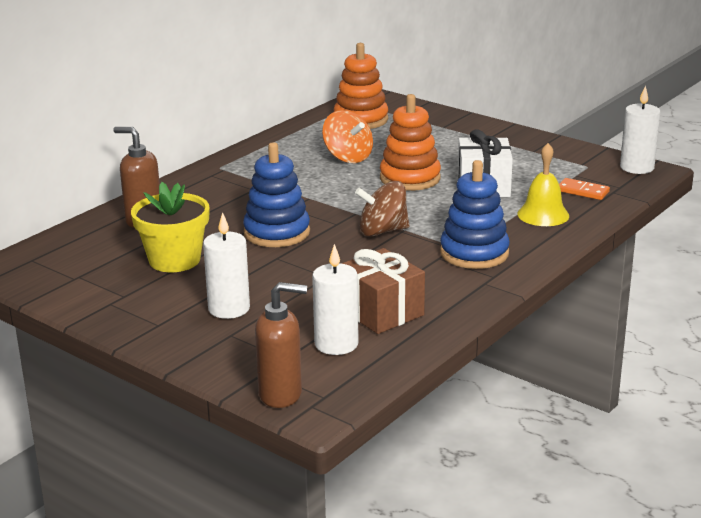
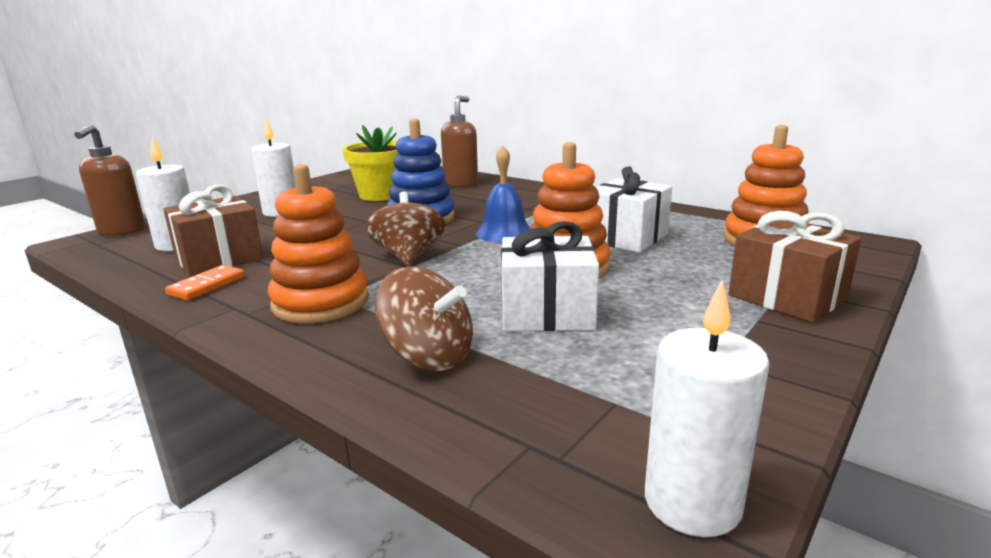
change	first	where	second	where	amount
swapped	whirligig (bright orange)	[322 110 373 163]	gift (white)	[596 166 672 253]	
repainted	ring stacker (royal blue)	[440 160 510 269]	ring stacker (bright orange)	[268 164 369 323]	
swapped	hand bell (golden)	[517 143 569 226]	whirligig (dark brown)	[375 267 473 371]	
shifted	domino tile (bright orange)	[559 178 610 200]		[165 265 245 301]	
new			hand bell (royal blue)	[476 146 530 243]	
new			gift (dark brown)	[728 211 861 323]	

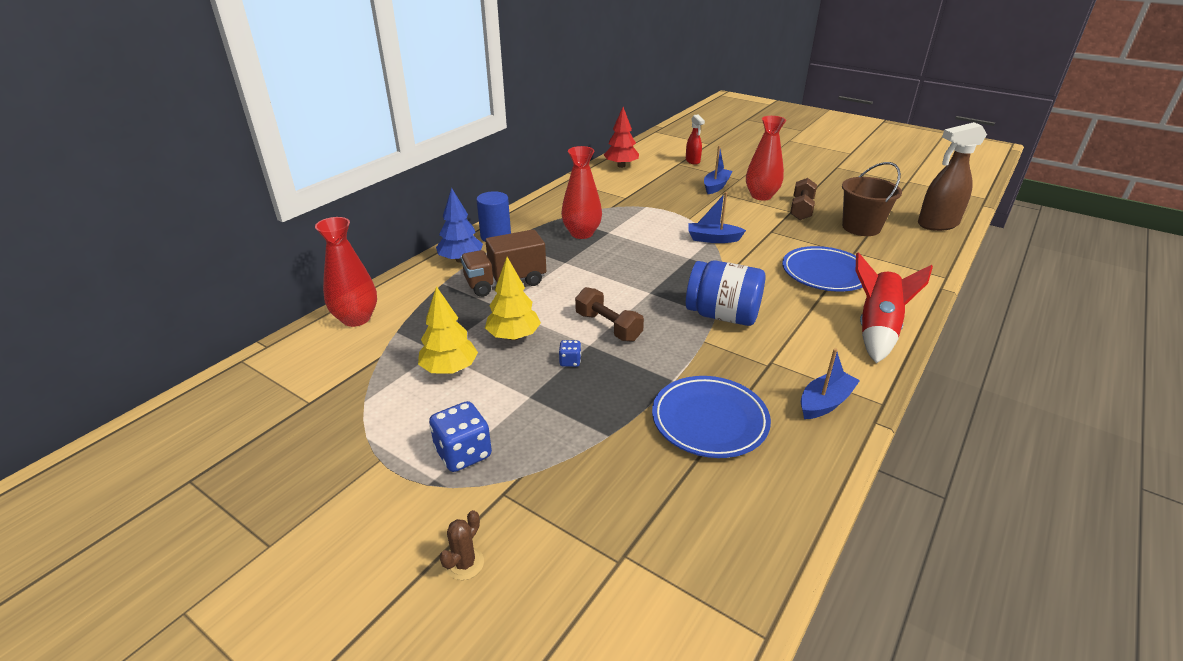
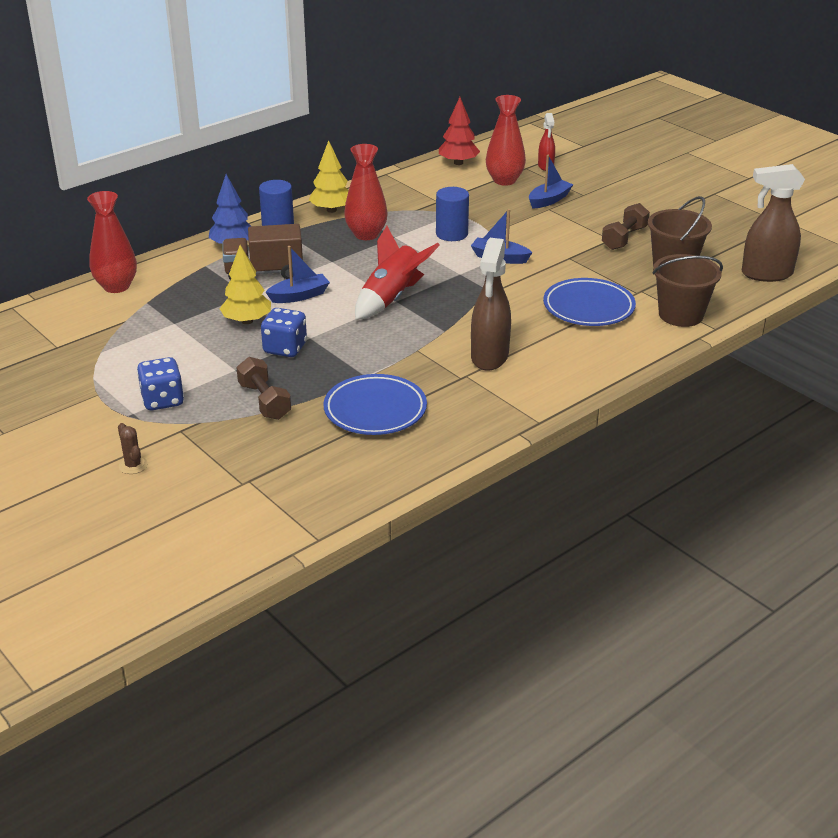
change	first	where	second	where	amount
shifted	tree (golden)	[418 286 478 374]		[309 140 349 213]	
rotated	cactus (dark brown)	[439 510 484 580]		[118 423 148 474]	75 degrees counterclockwise
scaled	game die (royal blue)	[559 340 581 367]		[261 308 307 357]	x1.94
shifted	free weight (dark brown)	[575 287 644 342]		[236 357 291 420]	
gone	jam jar (royal blue)	[686 260 765 326]			
shifted	vase (scarlet)	[746 116 786 201]		[486 95 526 186]	
shifted	boat (royal blue)	[801 348 860 419]		[266 246 330 303]	
shifted	spaceship (scarlet)	[856 252 933 363]		[355 226 440 320]	
new			cylinder shape (royal blue)	[436 187 469 241]	
new			sprayer (dark brown)	[471 238 511 371]	
new			bucket (dark brown)	[652 254 723 327]	

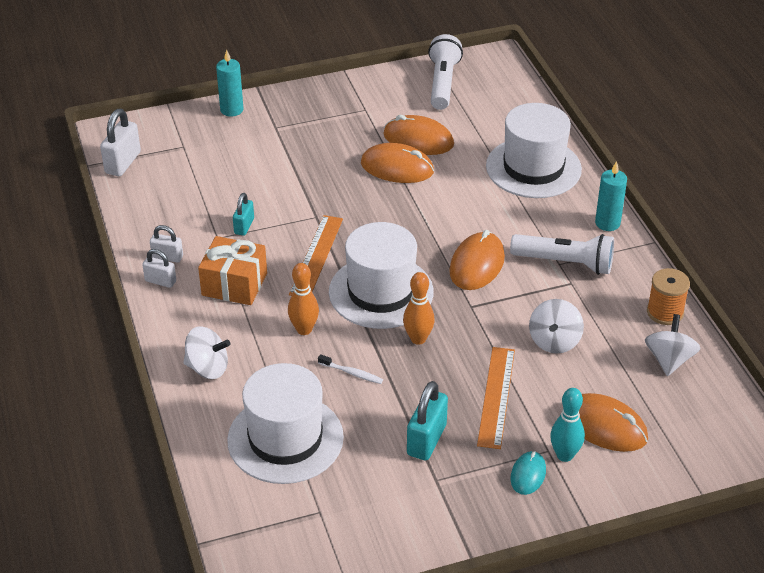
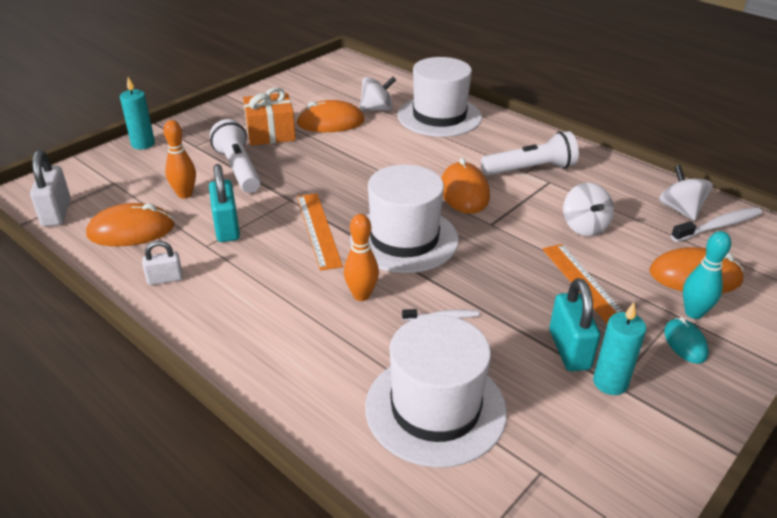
change	first	where	second	where	amount
gone	padlock (white)	[142 249 176 288]			
shifted	whirligig (white)	[184 326 230 379]		[359 77 396 111]	
shifted	gift (bright orange)	[198 236 267 305]		[243 87 296 146]	
scaled	padlock (turquoise)	[233 193 254 236]		[209 164 240 242]	x1.64
shifted	computer mouse (bright orange)	[361 143 434 183]		[86 203 175 246]	
shifted	bowling pin (bright orange)	[403 272 435 345]		[163 120 196 199]	
shifted	flashlight (white)	[428 34 463 110]		[210 119 261 193]	
shifted	wax candle (turquoise)	[595 161 627 231]		[593 303 646 395]	
gone	reel of thread (bright orange)	[647 268 690 325]			
new			tooth brush (white)	[671 207 763 242]	

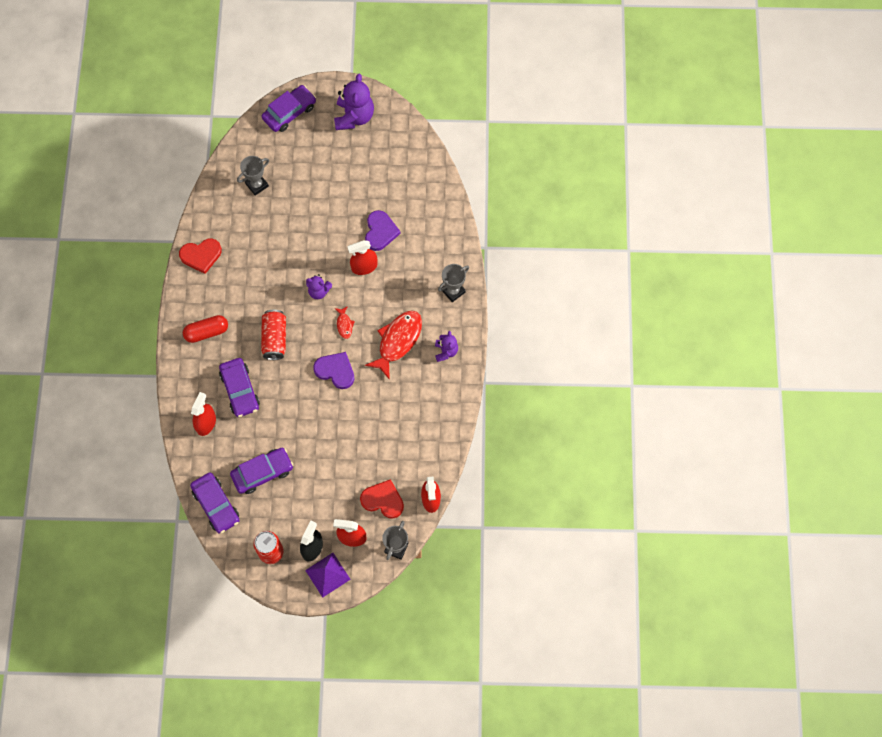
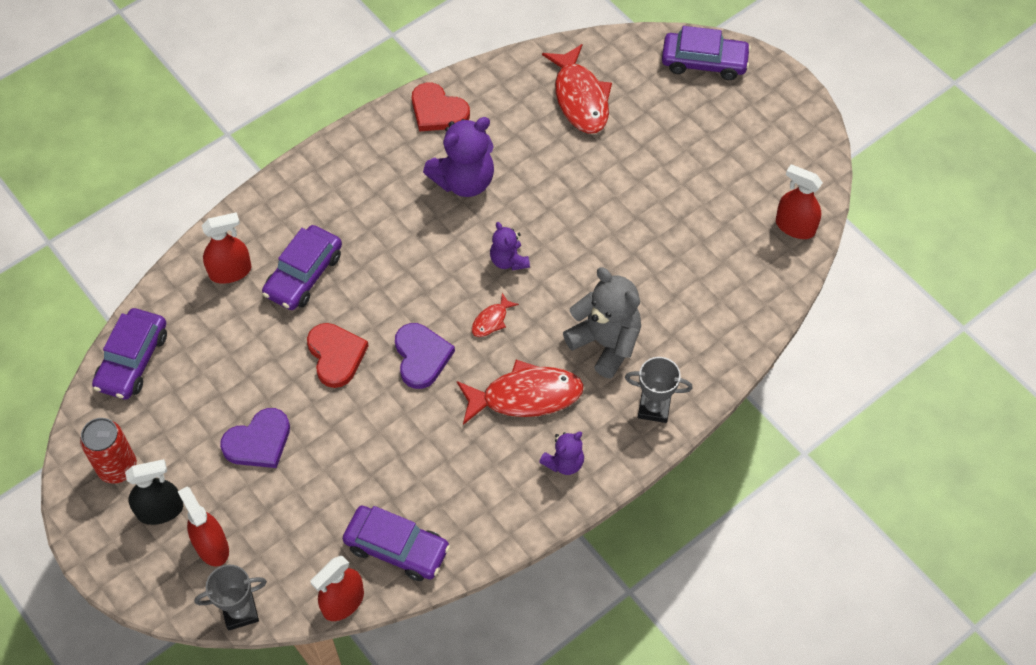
change	first	where	second	where	amount
gone	capsule (scarlet)	[183 315 228 343]			
shifted	automobile (purple)	[230 448 293 494]		[343 506 450 581]	
swapped	trophy (gray)	[237 156 269 196]	fish figure (scarlet)	[542 44 612 133]	
gone	soda can (scarlet)	[261 310 286 360]			
gone	solid pyramid (purple)	[305 553 351 597]			
shifted	teddy (purple)	[334 74 374 130]		[423 117 494 197]	
shifted	sprayer (scarlet)	[347 240 377 275]		[776 165 823 239]	
shifted	heart shape (scarlet)	[360 479 404 519]		[307 323 369 388]	
shifted	heart shape (purple)	[365 210 401 251]		[220 408 290 468]	
new			teddy (gray)	[563 267 641 379]	

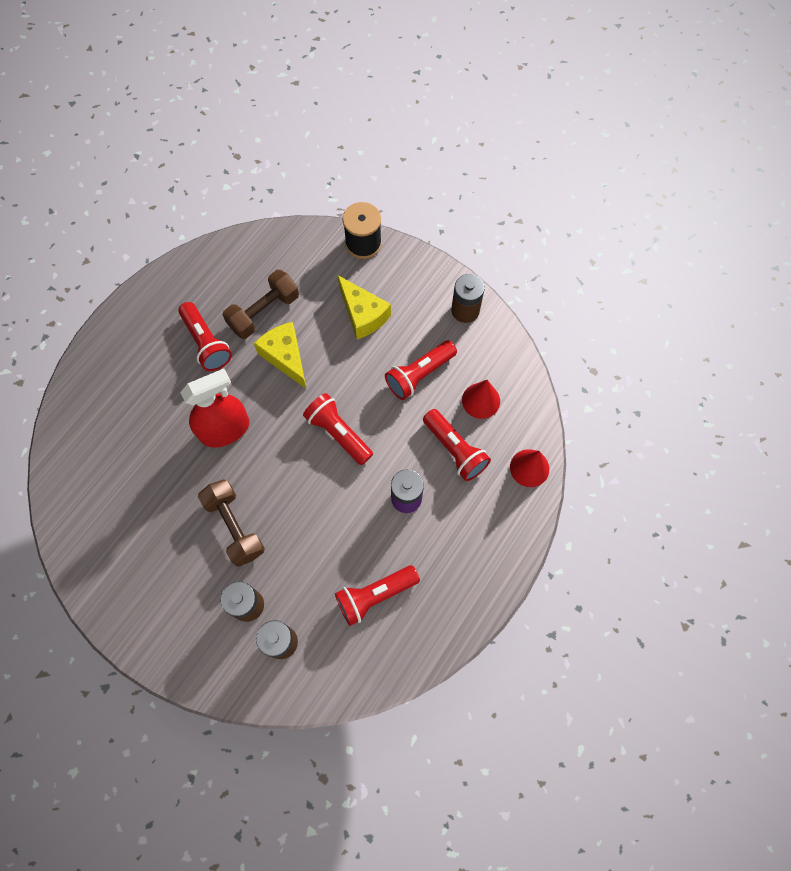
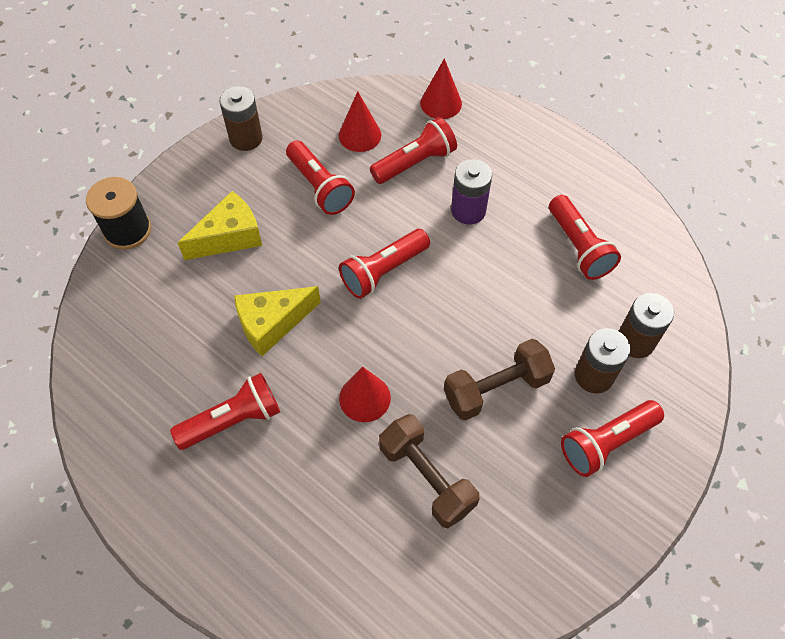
change	first	where	second	where	amount
swapped	sprayer (scarlet)	[180 369 249 448]	cone shape (scarlet)	[339 367 391 422]	
shifted	free weight (dark brown)	[223 270 299 339]		[379 414 480 528]	
new			flashlight (scarlet)	[561 400 664 477]	

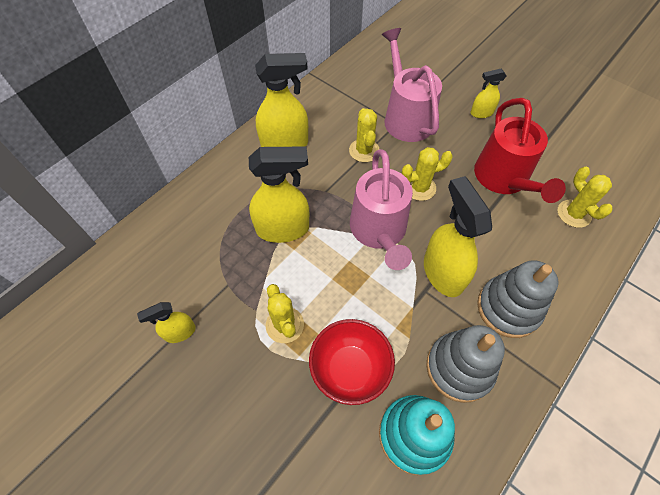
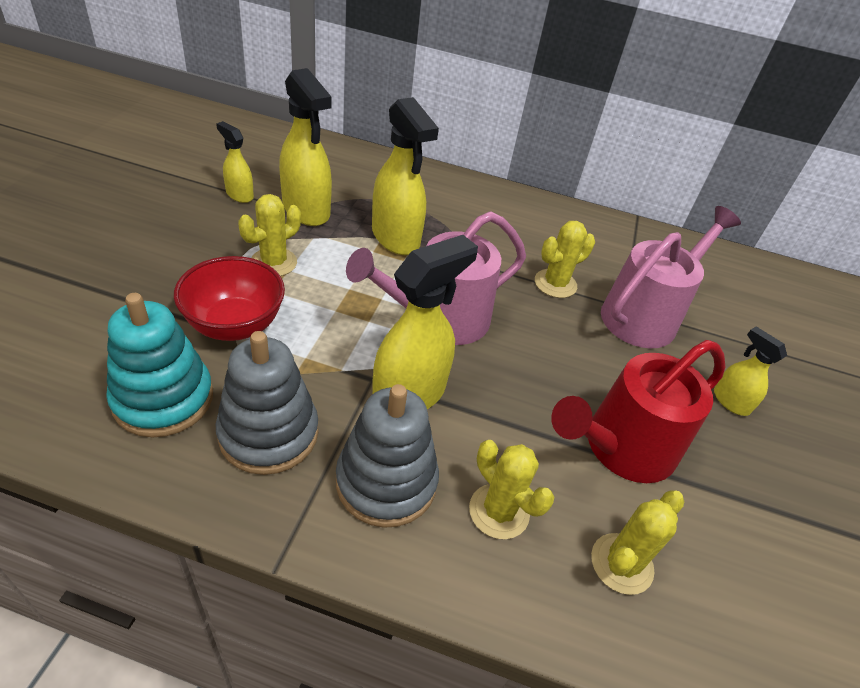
change	first	where	second	where	amount
shifted	sprayer (golden)	[255 53 308 147]		[279 68 332 226]	
shifted	cactus (golden)	[402 147 453 201]		[469 440 554 539]	

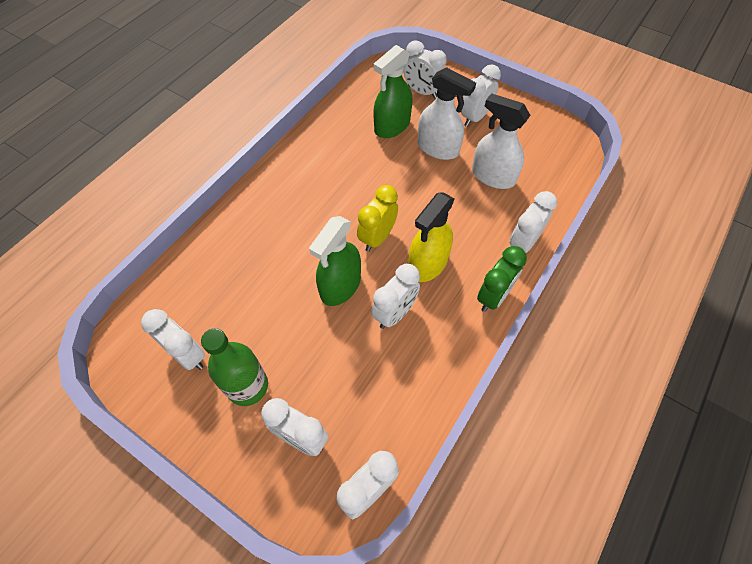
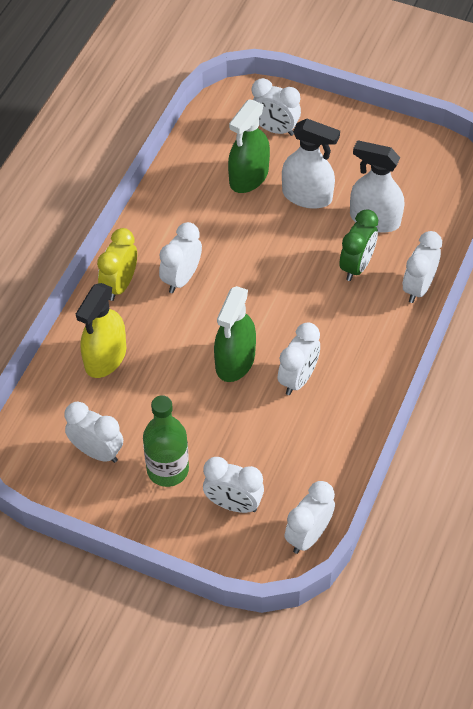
change	first	where	second	where	amount
shifted	clock (golden)	[357 185 398 252]		[97 228 137 301]	
shifted	sprayer (golden)	[408 193 454 282]		[76 283 126 378]	
shifted	clock (white)	[461 64 501 127]		[159 222 202 293]	
shifted	clock (green)	[477 246 527 312]		[340 209 378 281]	

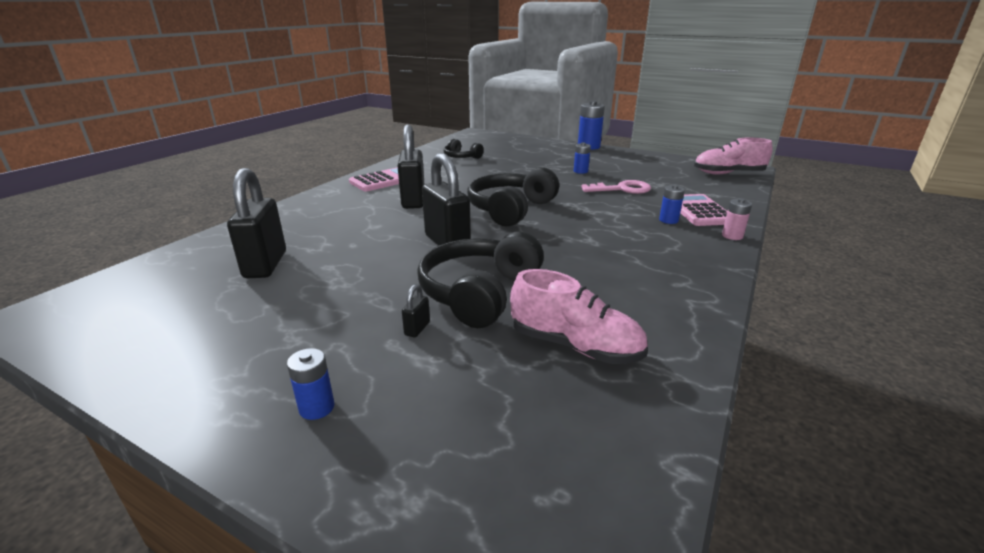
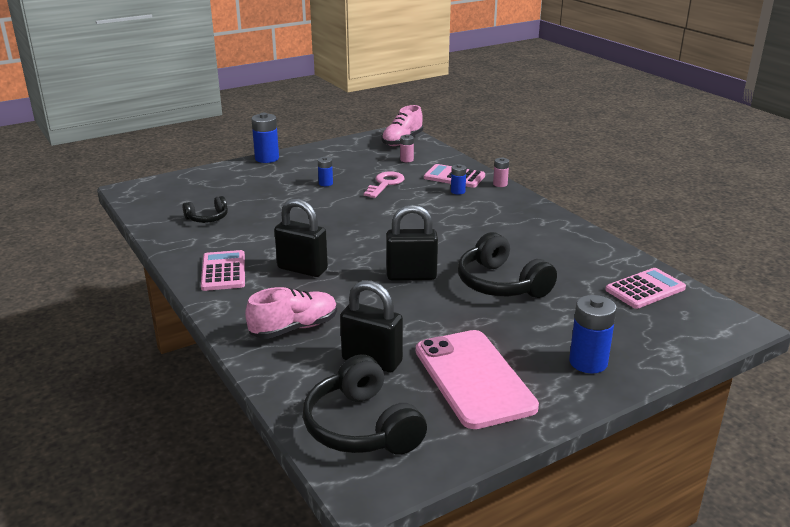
change	first	where	second	where	amount
scaled	power cell (royal blue)	[287 348 335 420]		[569 295 617 373]	x1.79
gone	padlock (ebony)	[402 284 430 337]			
shifted	headset (ebony)	[467 167 559 227]		[303 354 427 455]	
shifted	sneaker (pink)	[510 269 648 364]		[245 287 337 339]	
new			power cell (pink)	[400 135 414 162]	
new			mobile phone (pink)	[416 330 539 429]	
new			calculator (pink)	[605 268 686 309]	

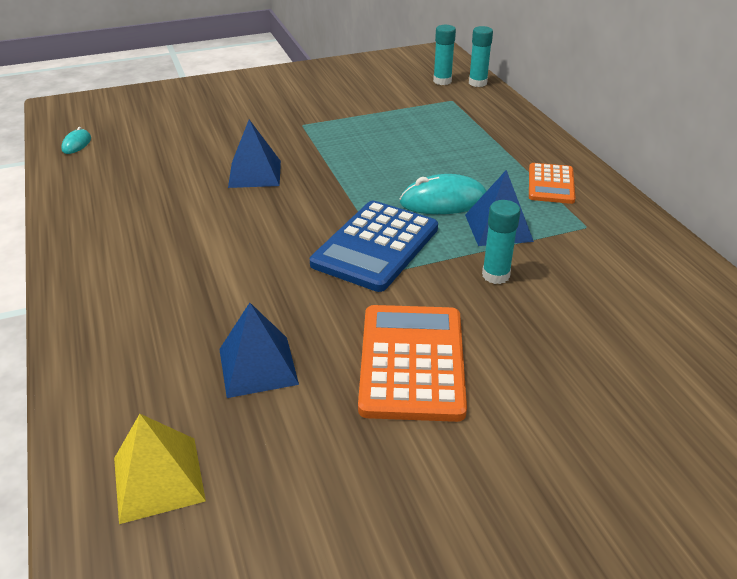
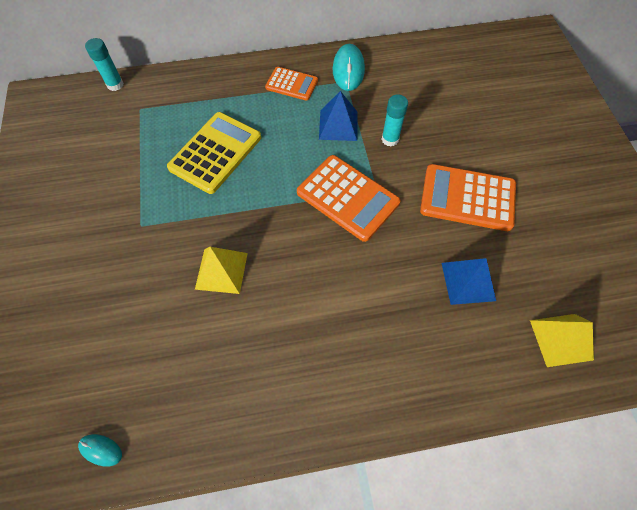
change	first	where	second	where	amount
repainted	solid pyramid (royal blue)	[228 120 281 188]	solid pyramid (golden)	[195 247 248 294]	
repainted	calculator (royal blue)	[310 201 438 292]	calculator (bright orange)	[297 155 400 242]	
shifted	computer mouse (turquoise)	[400 174 487 214]		[333 44 365 91]	
gone	stick of glue (turquoise)	[433 25 456 85]			
new			calculator (golden)	[167 112 261 194]	

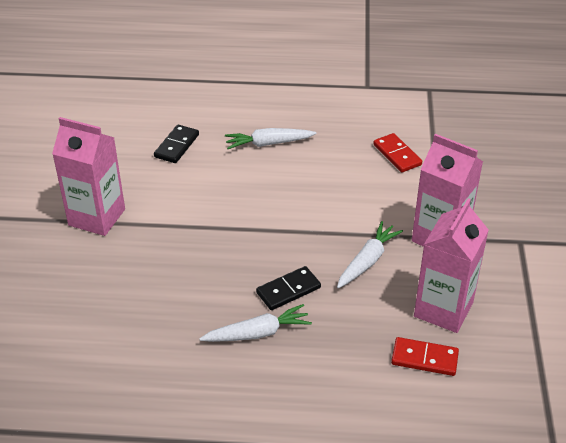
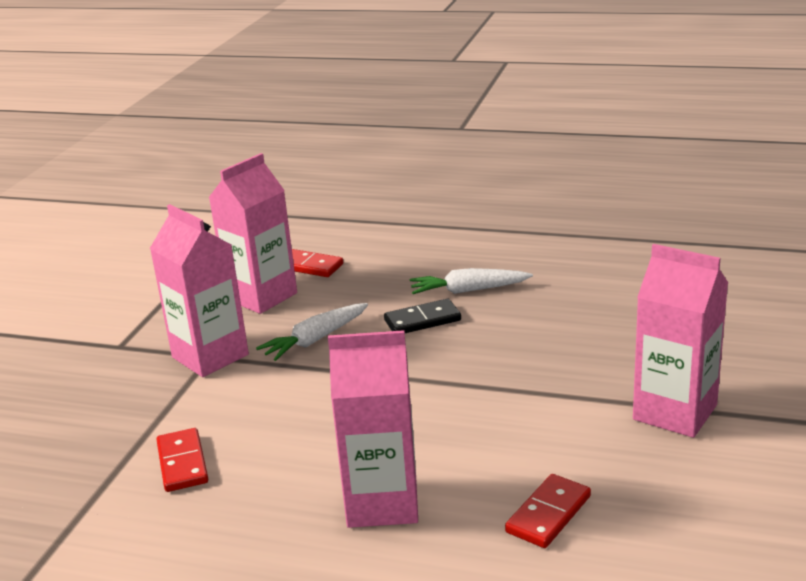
change	first	where	second	where	amount
repainted	domino tile (ebony)	[154 125 199 163]	domino tile (scarlet)	[505 474 591 548]	
swapped	root vegetable (white)	[225 128 317 149]	juice carton (pink)	[328 330 418 528]	

